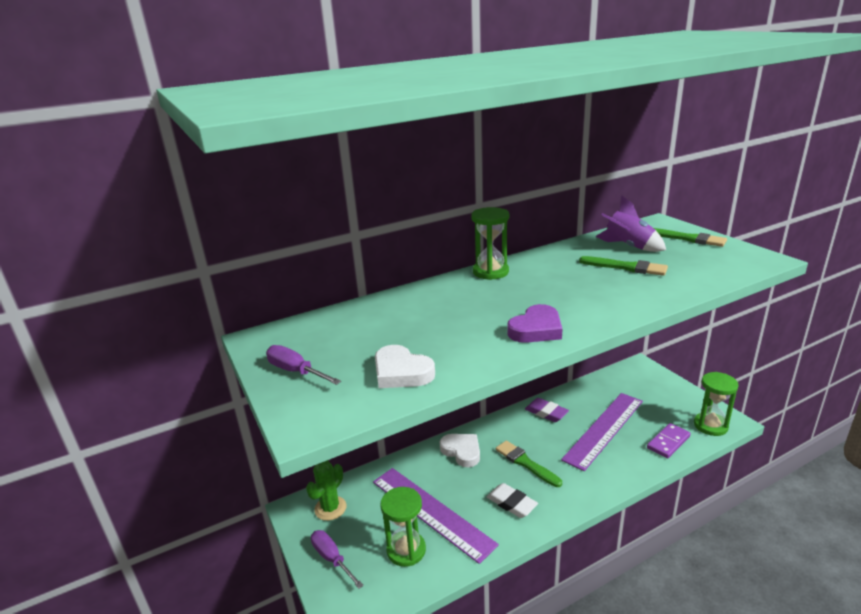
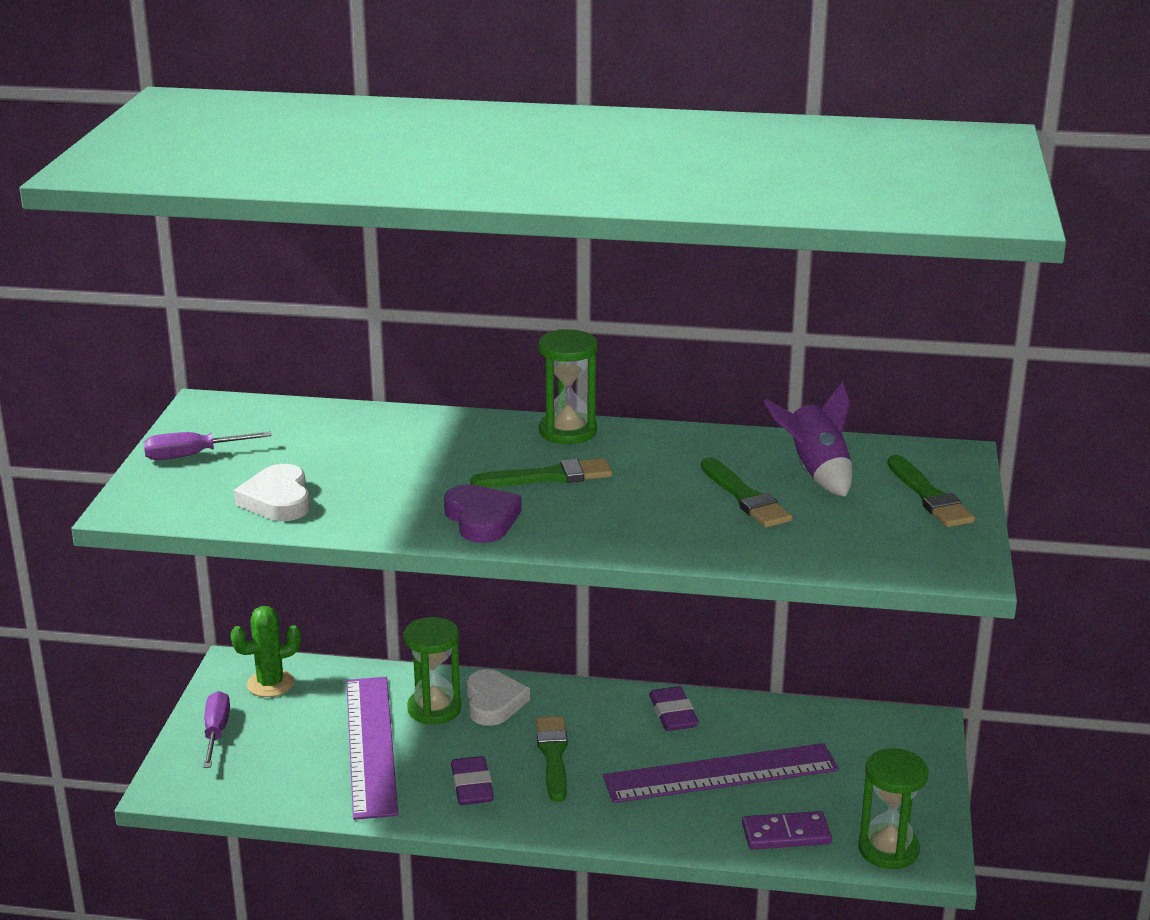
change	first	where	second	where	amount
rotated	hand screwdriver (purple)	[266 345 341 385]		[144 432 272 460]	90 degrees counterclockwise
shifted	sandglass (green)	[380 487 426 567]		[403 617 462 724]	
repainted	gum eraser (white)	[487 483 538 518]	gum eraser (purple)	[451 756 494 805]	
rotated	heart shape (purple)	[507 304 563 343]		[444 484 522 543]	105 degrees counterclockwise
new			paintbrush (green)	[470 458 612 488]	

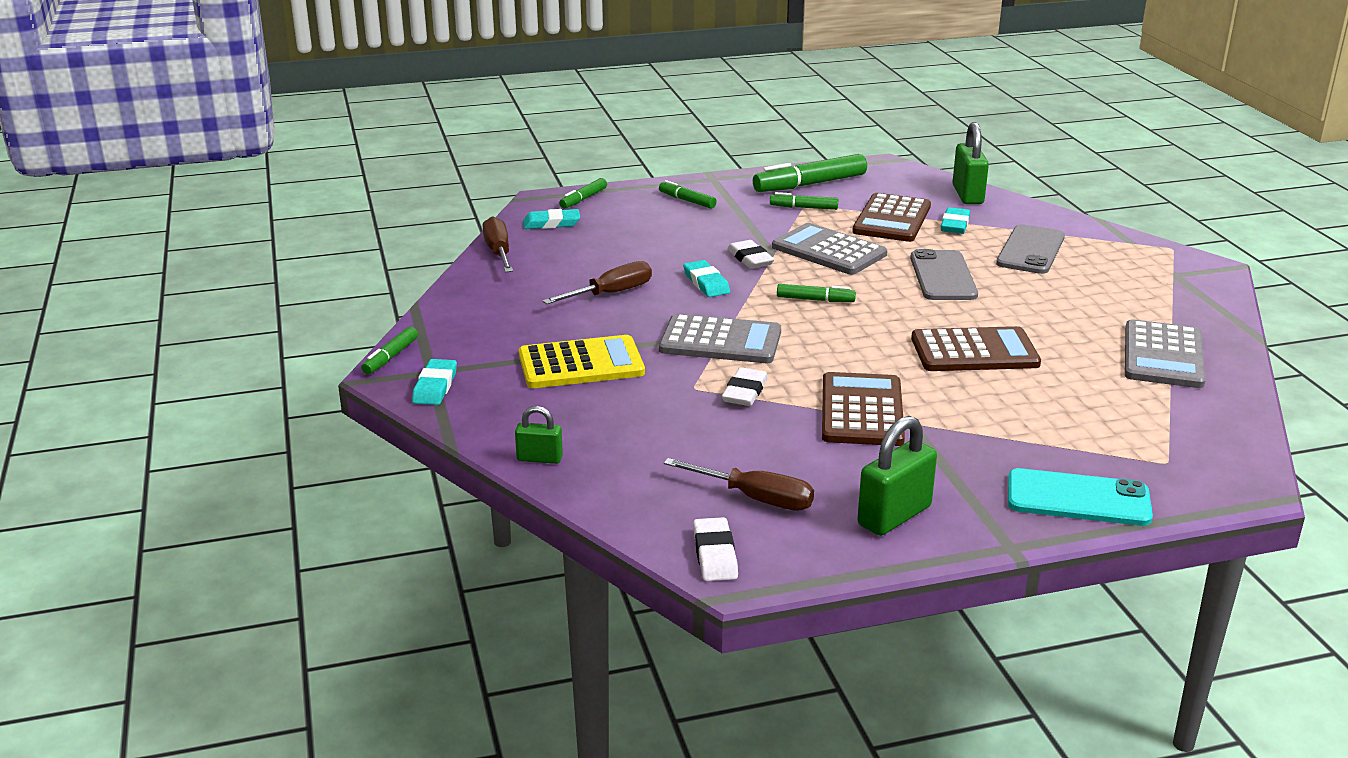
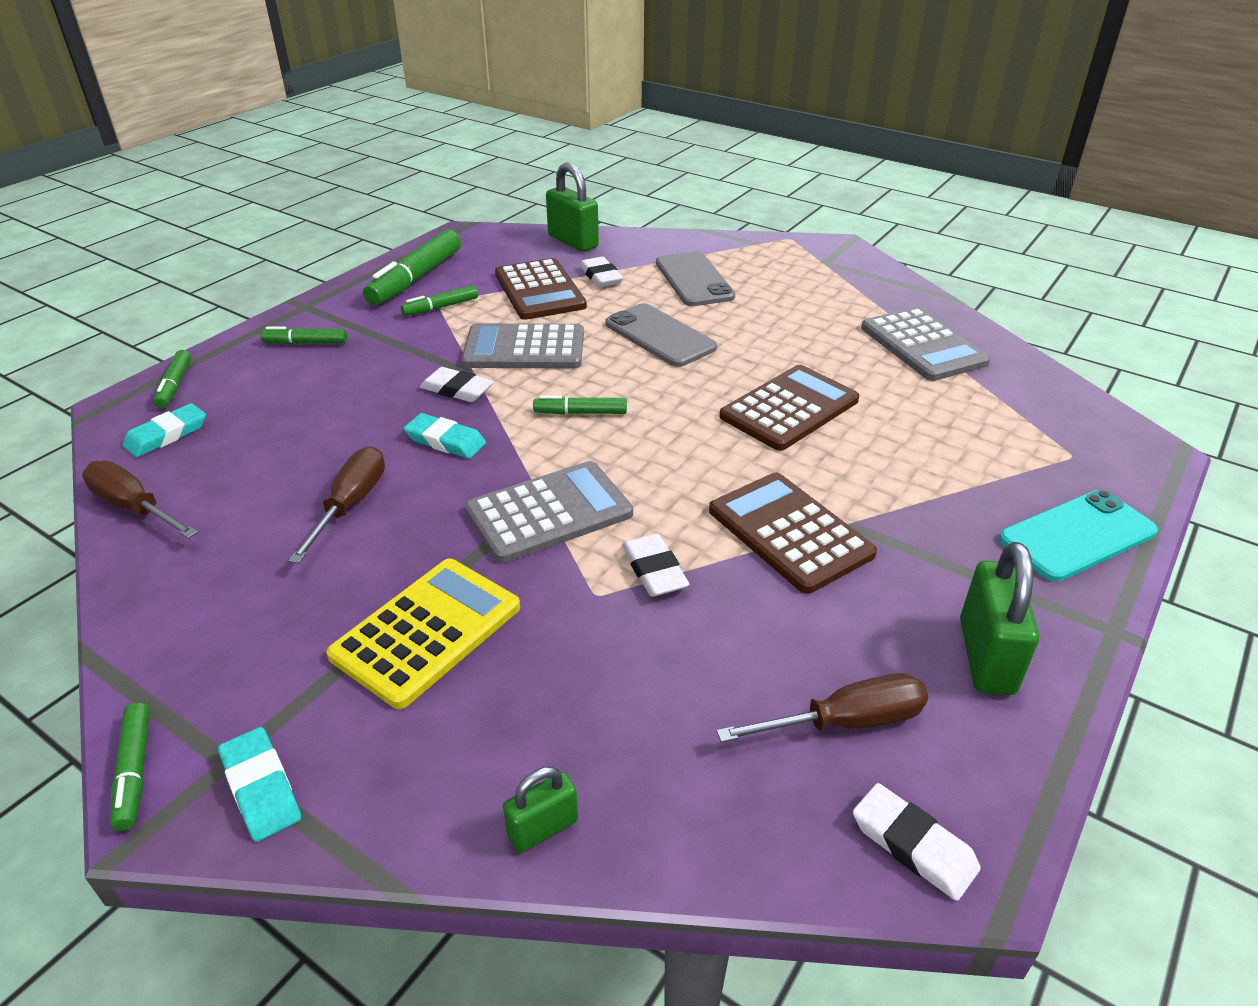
change	first	where	second	where	amount
rotated	marker (green)	[777 284 856 302]		[533 395 627 415]	150 degrees counterclockwise
repainted	gum eraser (turquoise)	[941 207 970 234]	gum eraser (white)	[580 256 623 287]	

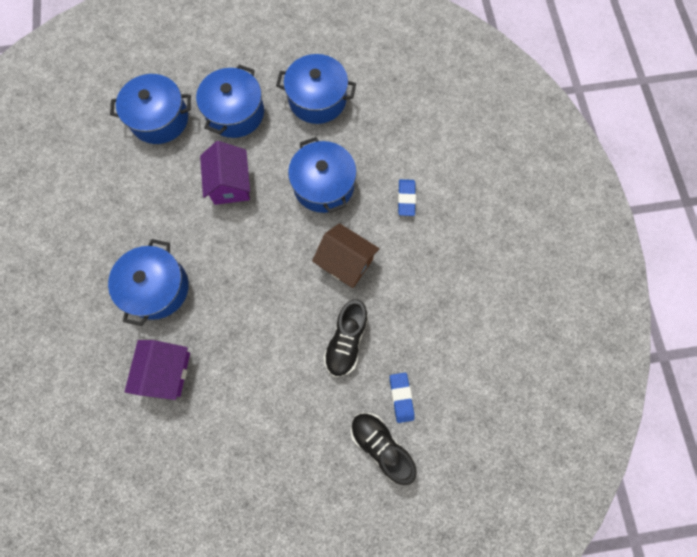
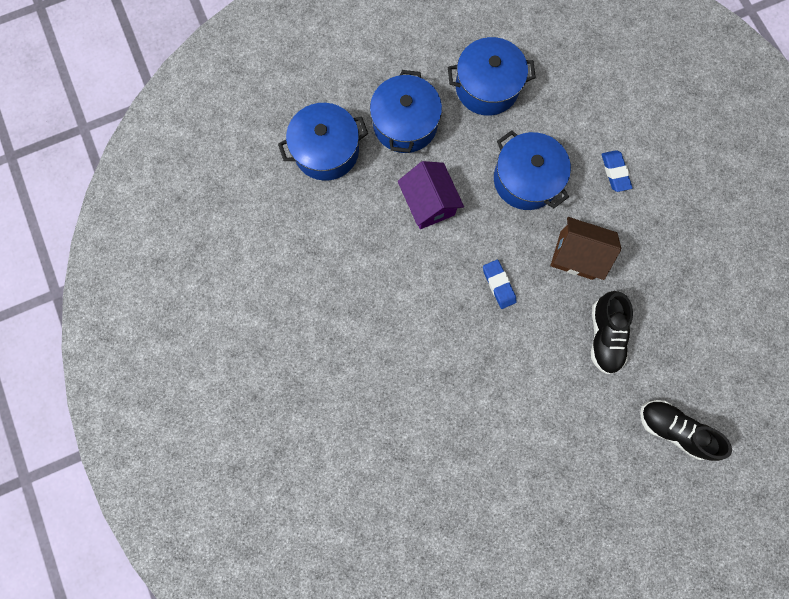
change	first	where	second	where	amount
gone	pot (royal blue)	[108 239 189 326]			
gone	cottage (purple)	[125 340 190 400]			
shifted	gum eraser (royal blue)	[390 373 414 423]		[483 260 517 309]	

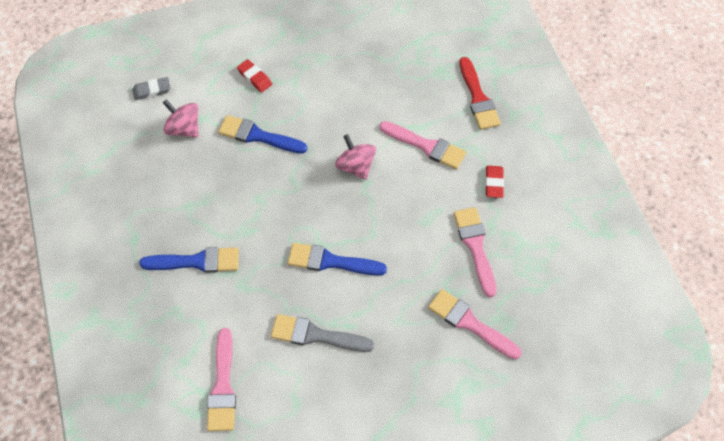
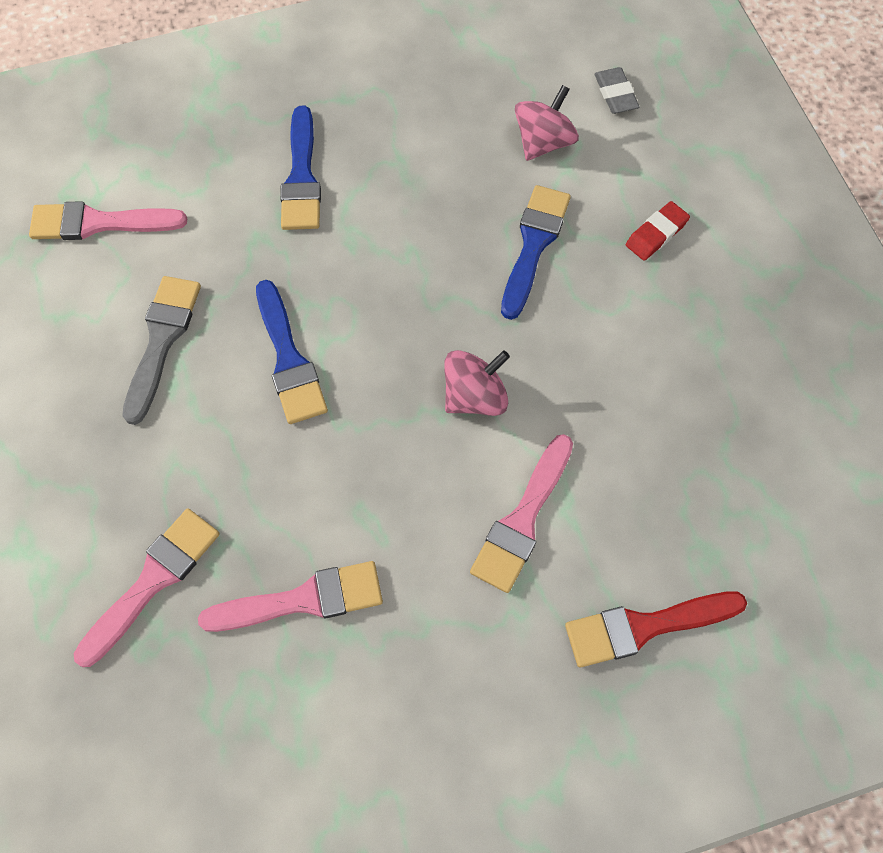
change	first	where	second	where	amount
rotated	paintbrush (royal blue)	[288 243 387 276]		[256 280 328 424]	150 degrees clockwise
gone	gum eraser (scarlet)	[485 166 504 198]			

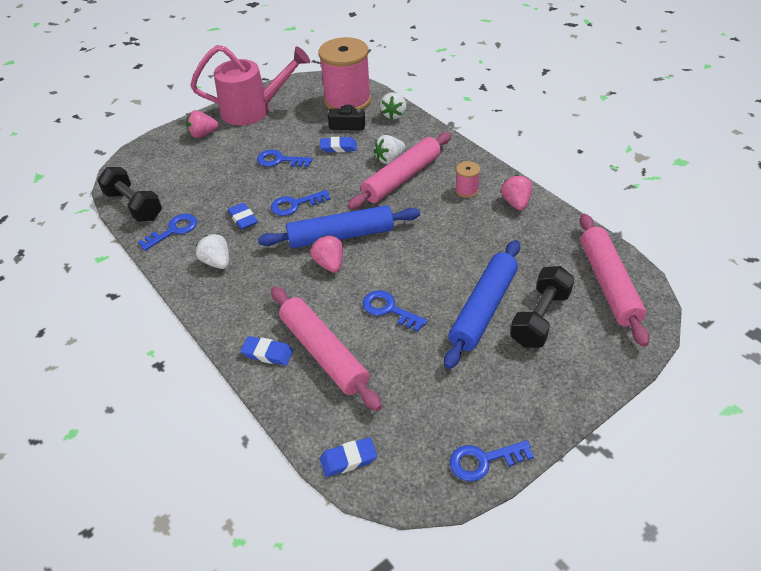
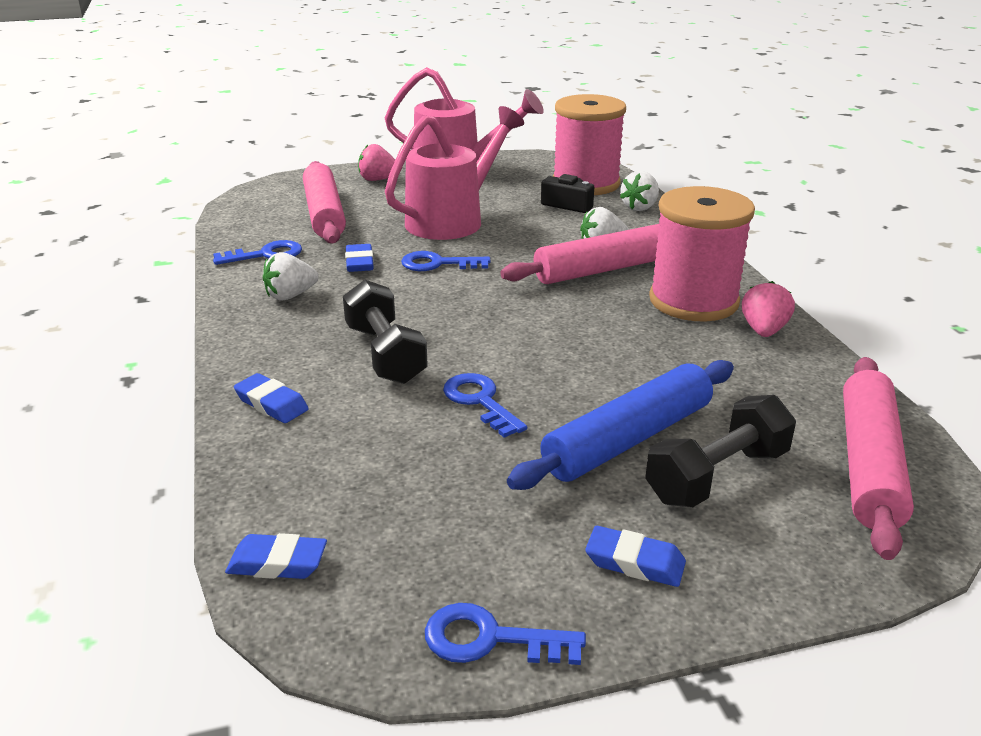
change	first	where	second	where	amount
shifted	free weight (ebony)	[97 167 162 222]		[343 280 428 384]	
rotated	berry (white)	[196 233 229 269]		[263 252 319 300]	105 degrees counterclockwise
swapped	key (royal blue)	[257 150 313 167]	watering can (pink)	[385 106 524 240]	
gone	rolling pin (royal blue)	[258 205 420 249]			
shifted	rolling pin (pink)	[271 287 382 411]		[303 161 346 244]	
gone	berry (pink)	[310 236 343 273]			
shifted	gum eraser (royal blue)	[320 137 357 153]		[585 526 686 587]	
scaled	reel of thread (pink)	[455 161 480 198]		[649 186 755 322]	x2.37

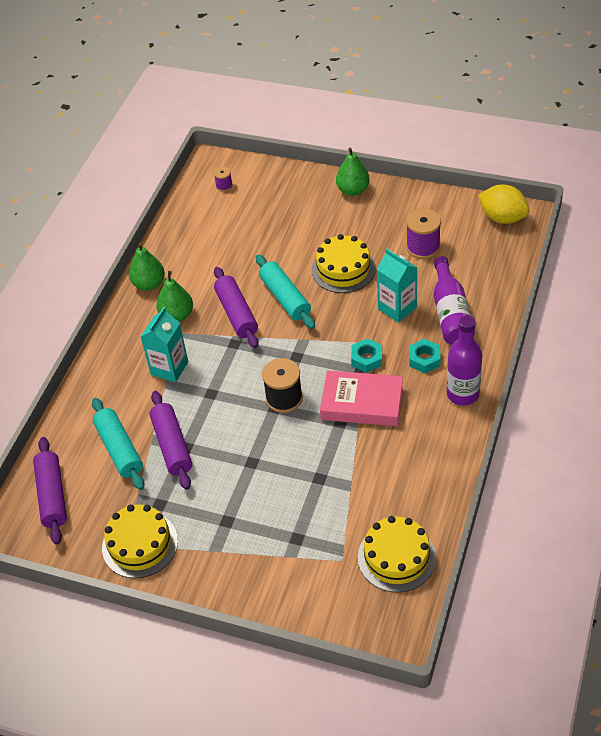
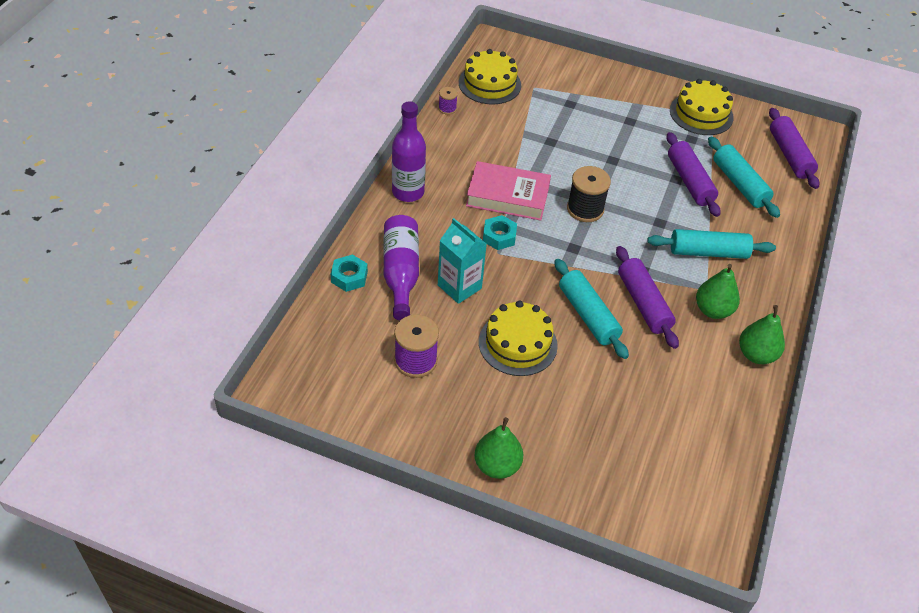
change	first	where	second	where	amount
swapped	juice carton (turquoise)	[141 307 188 382]	rolling pin (turquoise)	[647 229 776 259]	
shifted	reel of thread (purple)	[214 166 233 192]		[438 87 458 115]	
shifted	hex nut (turquoise)	[409 339 440 373]		[331 254 368 292]	
gone	citrus fruit (golden)	[478 184 529 224]			

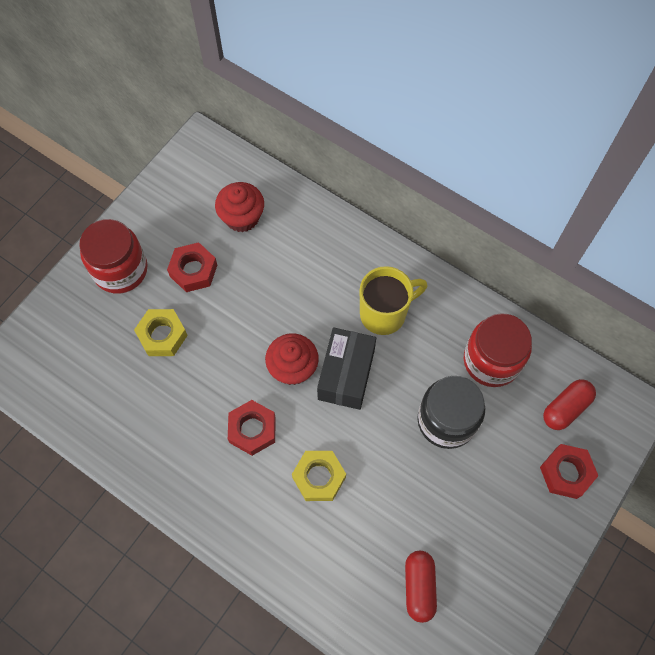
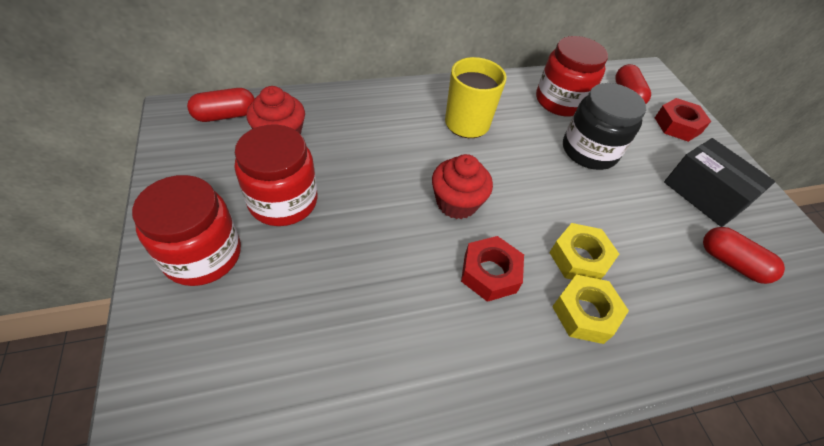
change	first	where	second	where	amount
shifted	hex nut (golden)	[134 309 188 356]		[552 275 629 344]	
swapped	hex nut (scarlet)	[167 242 217 292]	jam jar (scarlet)	[235 124 318 226]	
shifted	box (ebony)	[317 327 376 410]		[664 138 775 227]	
new			capsule (scarlet)	[187 88 255 122]	

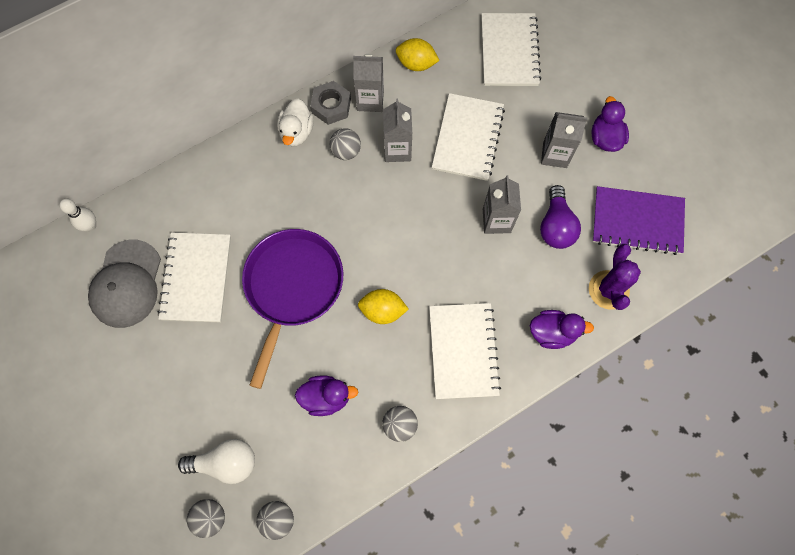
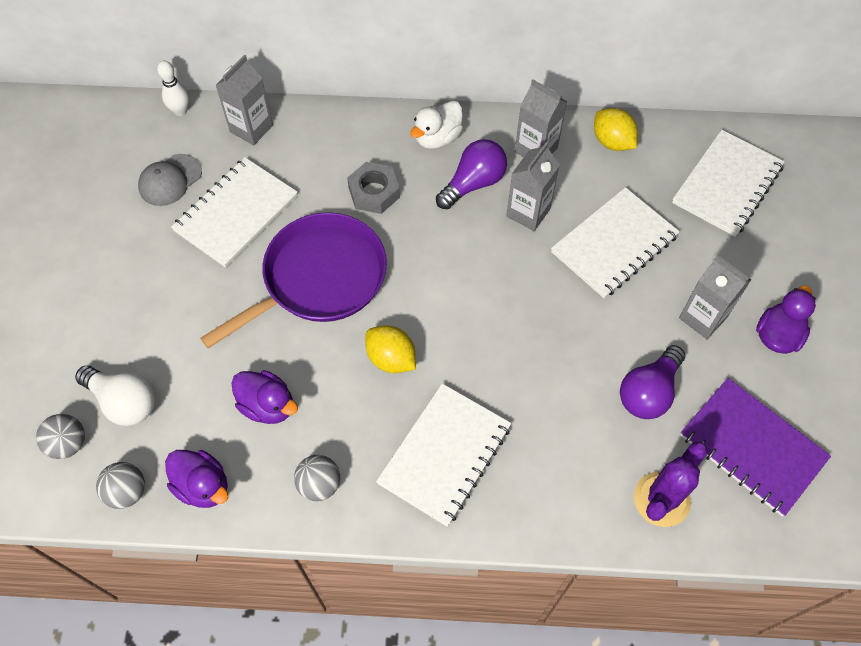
change	first	where	second	where	amount
scaled	cap (gray)	[88 240 161 328]		[138 154 202 206]	x0.63
shifted	hex nut (gray)	[310 81 351 125]		[347 162 400 214]	
swapped	sphere (gray)	[330 128 361 160]	lightbulb (purple)	[436 139 507 209]	
shifted	juice carton (gray)	[483 175 521 234]		[215 55 273 145]	
shifted	duck (purple)	[530 310 594 349]		[165 450 228 508]	

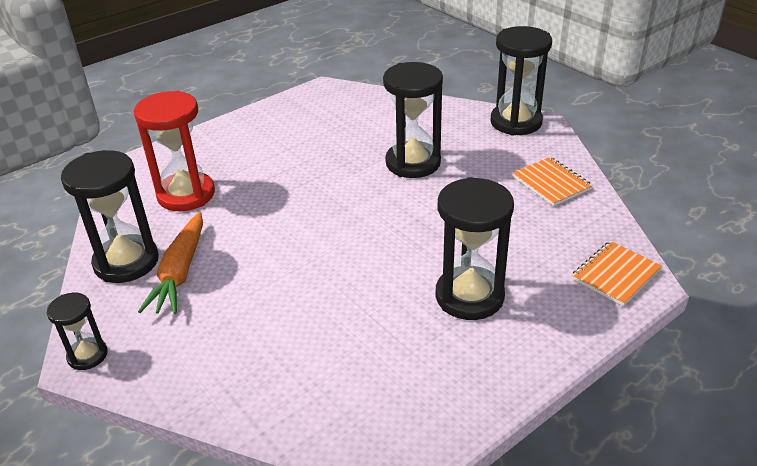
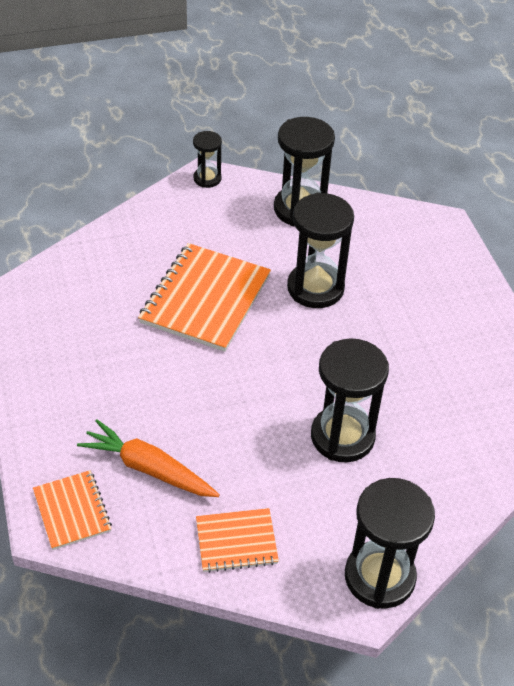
change	first	where	second	where	amount
gone	sandglass (scarlet)	[134 91 215 211]			
shifted	root vegetable (bright orange)	[138 212 203 314]		[77 419 220 497]	
shifted	sandglass (ebony)	[436 177 514 320]		[287 193 354 308]	
new			notepad (bright orange)	[138 243 271 352]	

